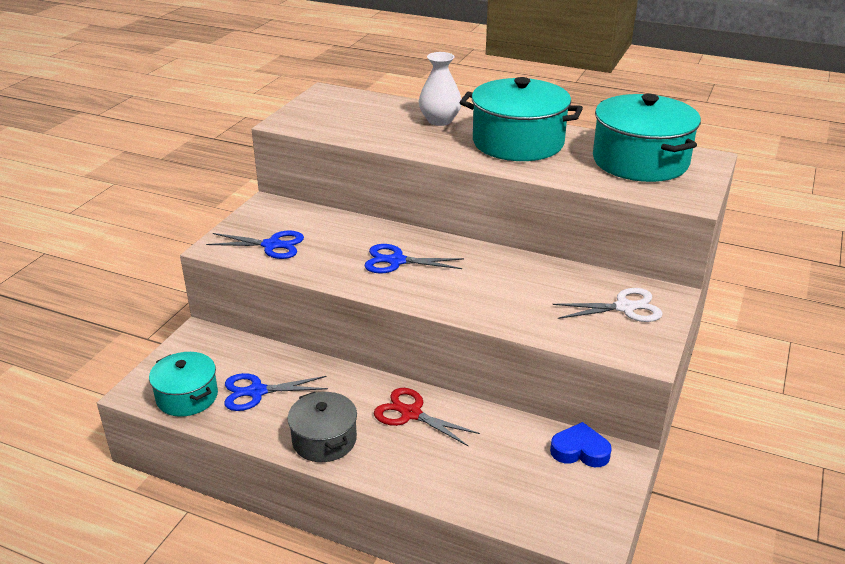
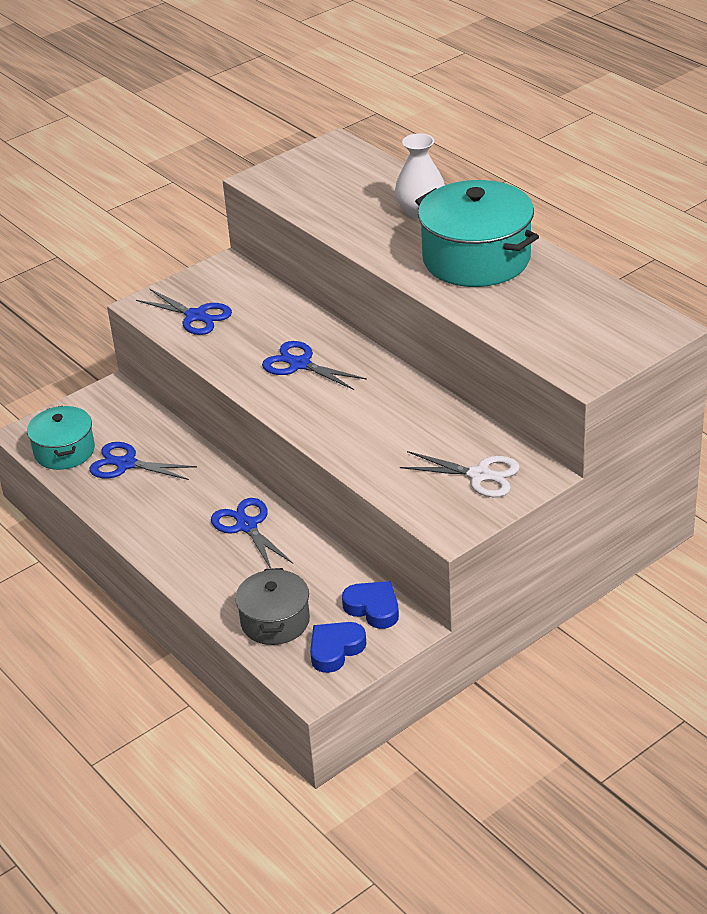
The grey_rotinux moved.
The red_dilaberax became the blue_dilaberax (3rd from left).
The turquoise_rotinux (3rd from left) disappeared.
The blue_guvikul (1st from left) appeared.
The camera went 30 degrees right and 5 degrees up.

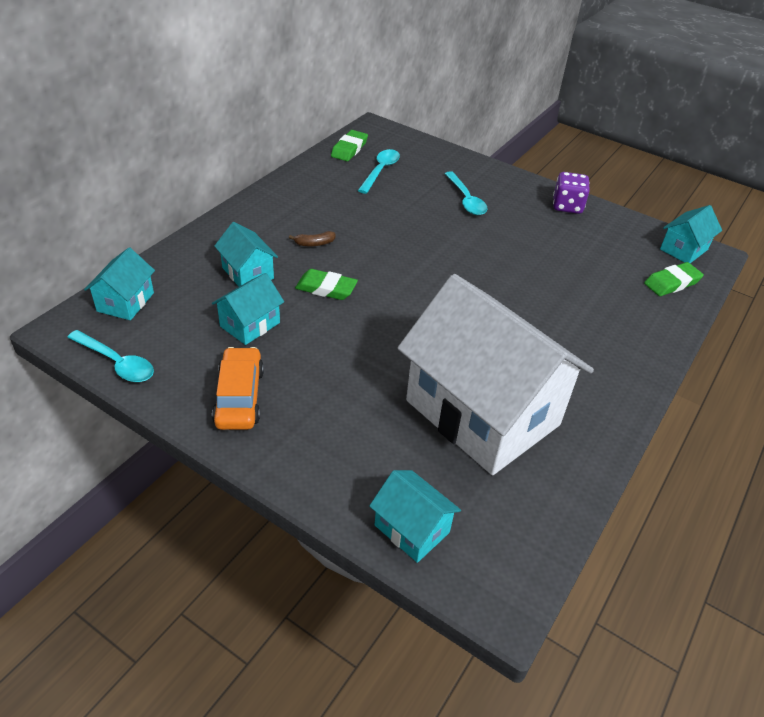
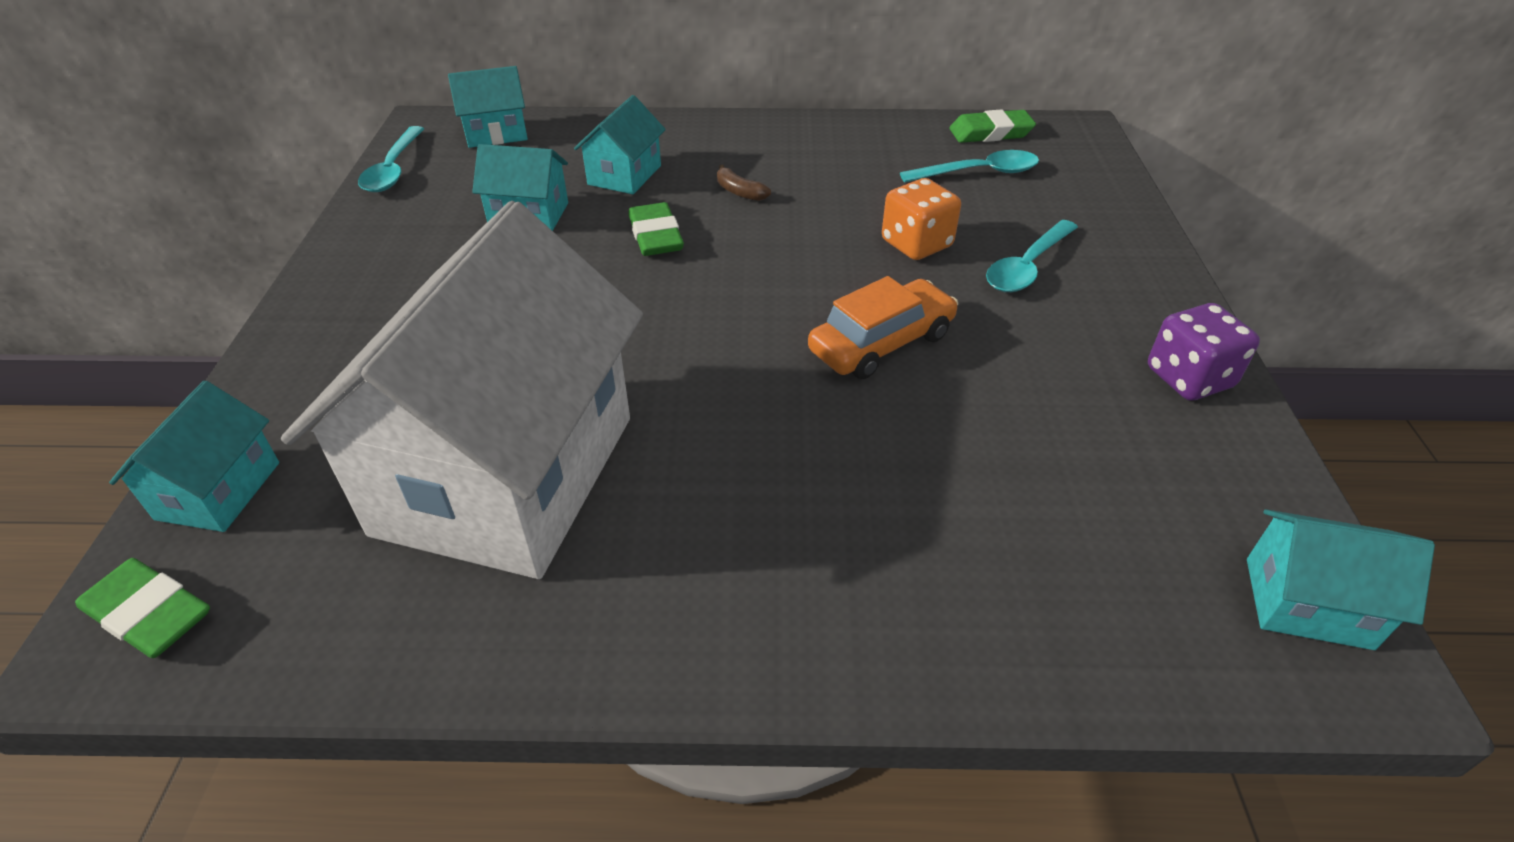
The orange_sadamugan moved.
The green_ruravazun (3rd from left in the first image) moved.
The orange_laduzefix appeared.
The camera went 60 degrees right and 0 degrees up.

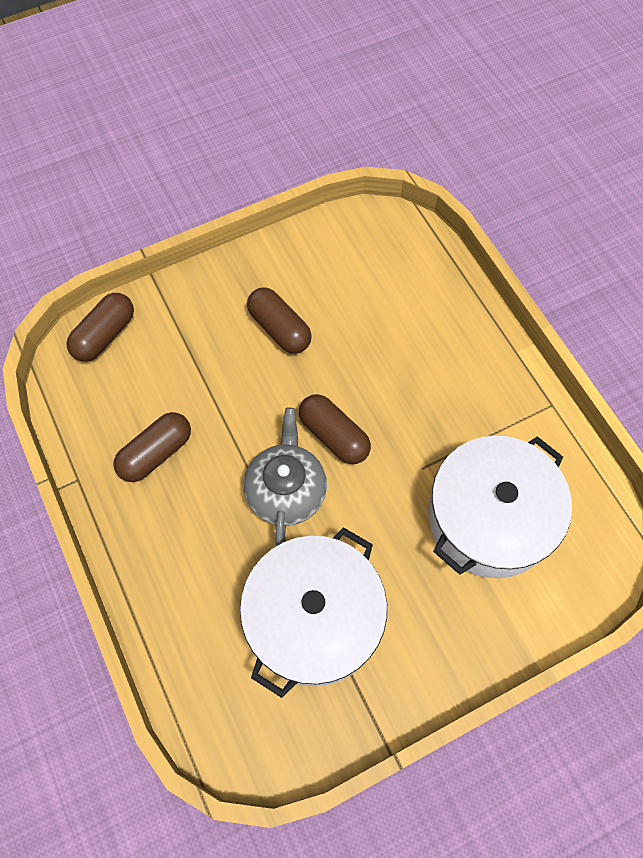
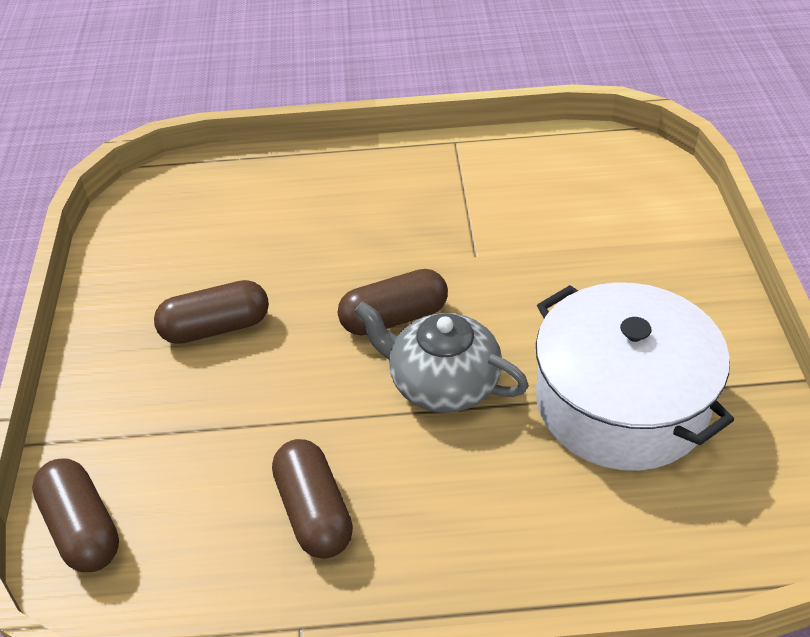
The white_rotinux (2nd from left) disappeared.
The camera went 65 degrees left and 20 degrees down.

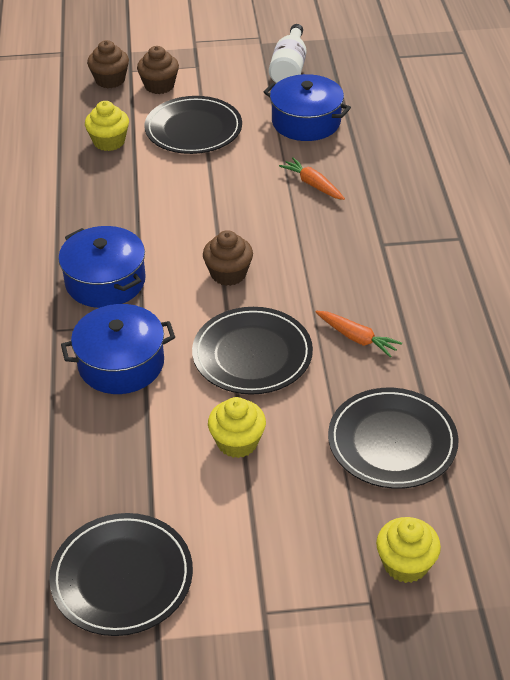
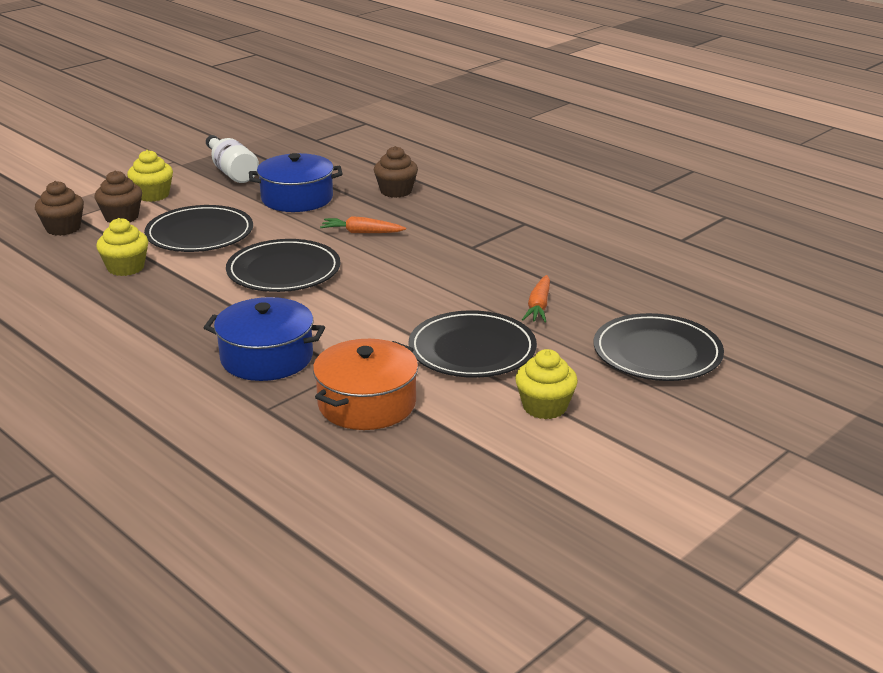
The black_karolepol (1st from left in the first image) moved.
The blue_rotinux (2nd from left) became the orange_rotinux.
The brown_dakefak (3rd from left) moved.
The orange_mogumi (2nd from left) turned 105 degrees clockwise.
The yellow_dakefak (3rd from left in the first image) moved.
The camera went 40 degrees left and 15 degrees down.

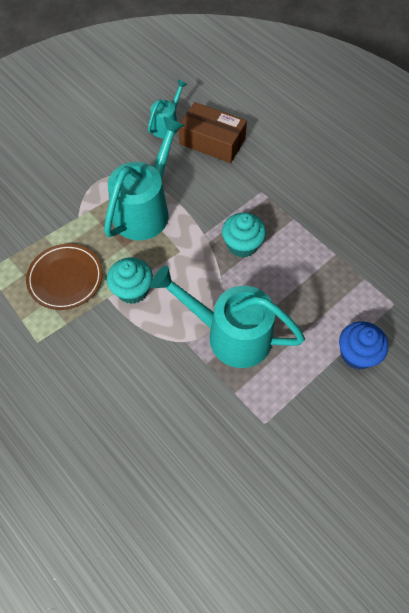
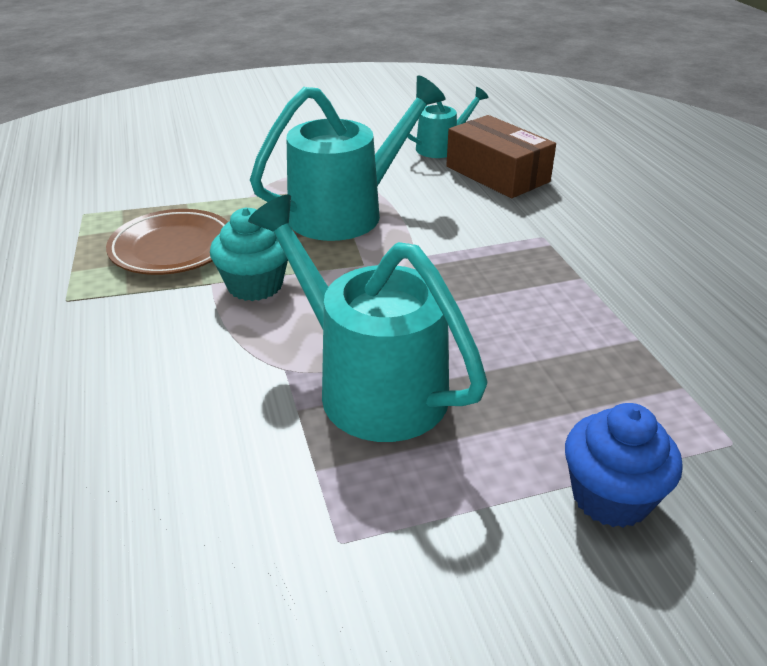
The turquoise_dakefak (2nd from left) disappeared.
The camera went 25 degrees right and 25 degrees down.

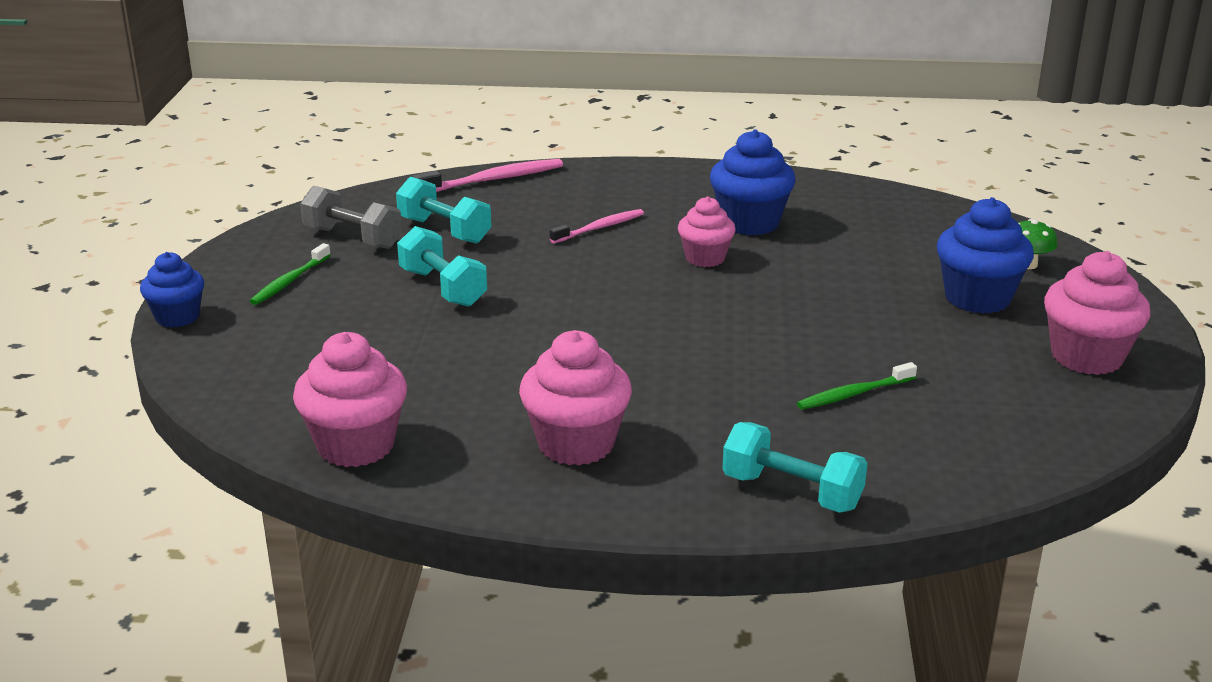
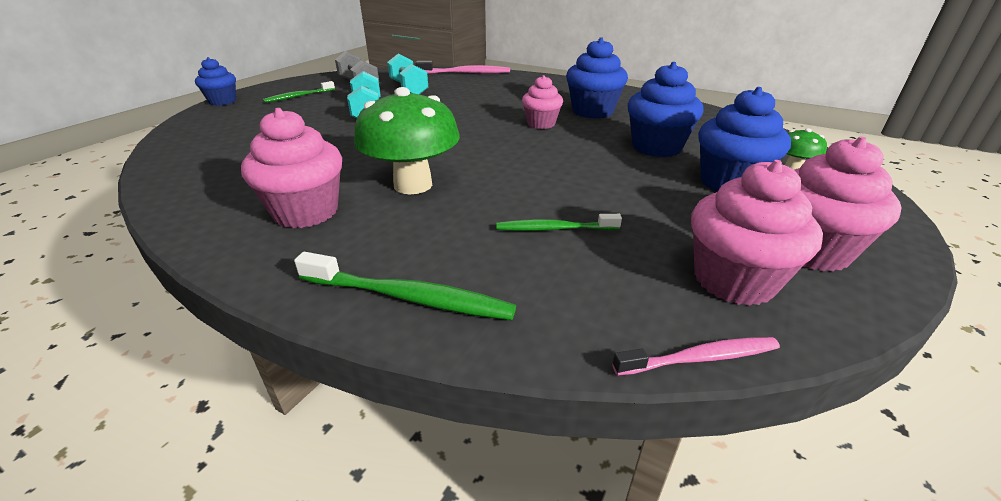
The pink_dakefak (1st from left in the first image) moved.
The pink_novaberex (2nd from left) moved.
The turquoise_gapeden (3rd from left) was replaced by the green_novaberex (2nd from left).
The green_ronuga (1st from left) appeared.
The blue_dakefak (3rd from left) appeared.
The camera went 25 degrees right and 5 degrees up.

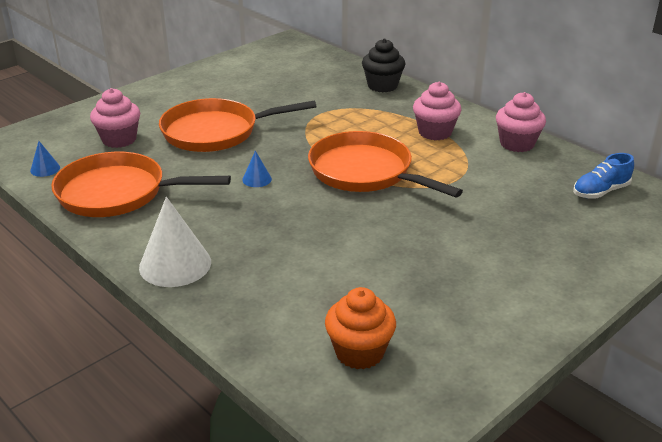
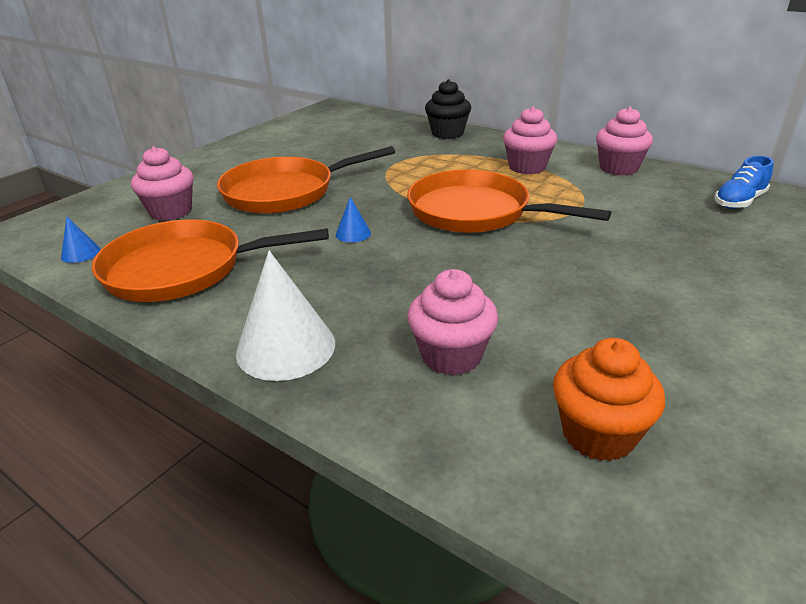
The pink_dakefak (2nd from left) appeared.
The camera went 10 degrees left and 0 degrees up.

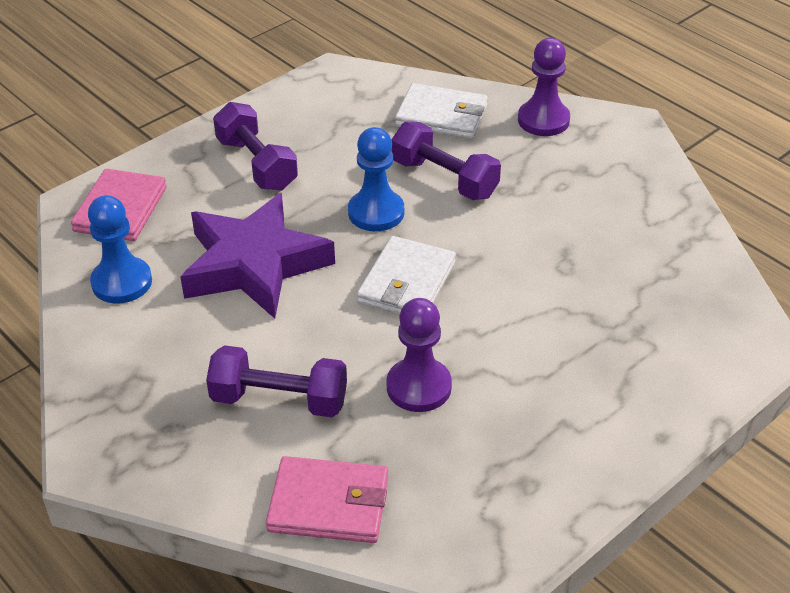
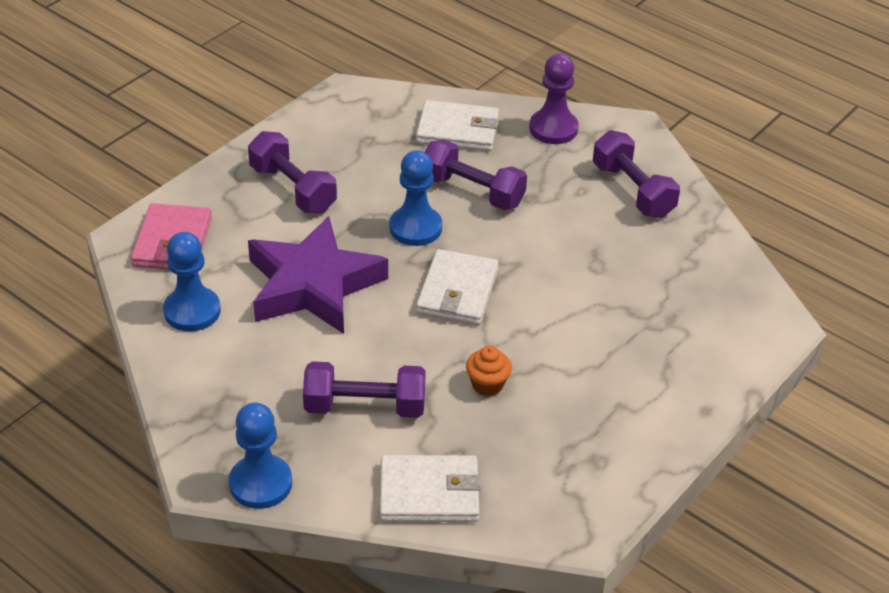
The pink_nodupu (2nd from left) became the white_nodupu (1st from left).
The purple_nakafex (1st from left) was replaced by the orange_dakefak.
The blue_nakafex (2nd from left) appeared.
The purple_gapeden (4th from left) appeared.
The camera went 10 degrees left and 0 degrees up.

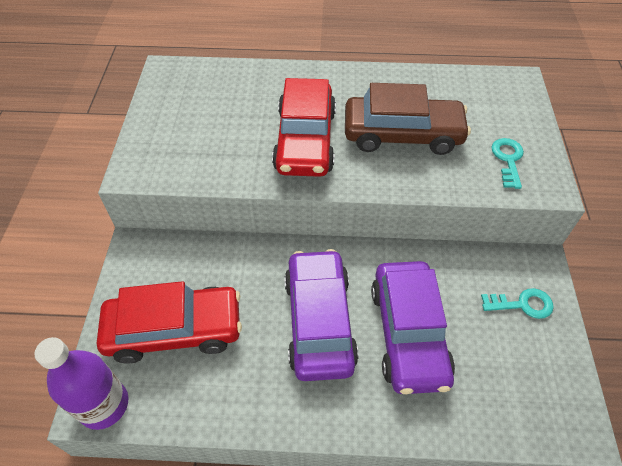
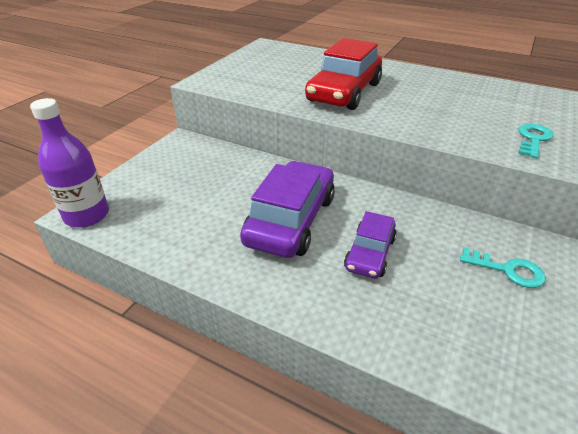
The red_sadamugan (1st from left) disappeared.
The brown_sadamugan disappeared.
The purple_sadamugan (2nd from left) changed to 0.57 times the size.
The camera went 25 degrees right and 15 degrees down.

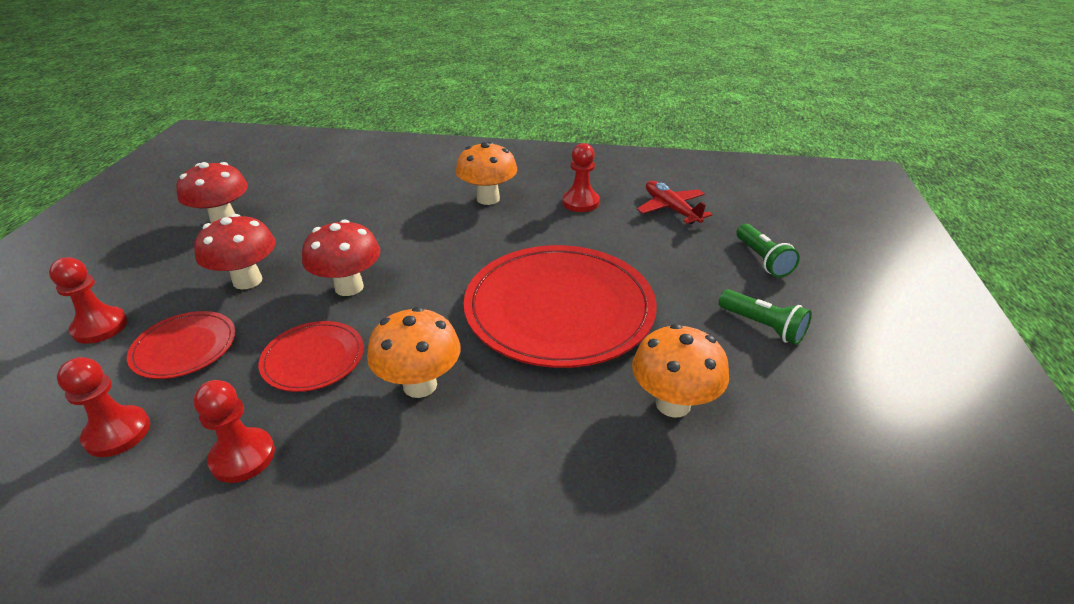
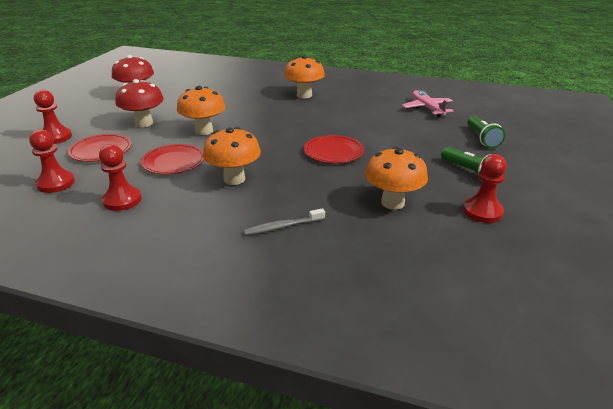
The red_ronuga (3rd from left) became the orange_ronuga (1st from left).
The red_karolepol (3rd from left) changed to 0.48 times the size.
The red_nakafex (4th from left) moved.
The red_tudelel became the pink_tudelel.
The grey_novaberex appeared.
The camera went 10 degrees right and 5 degrees down.

